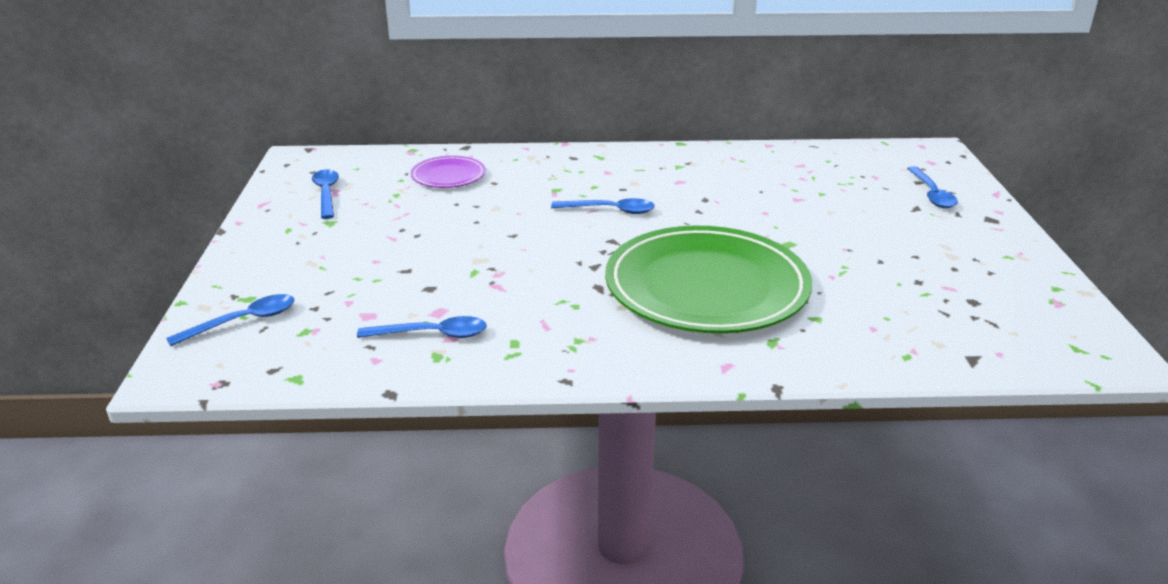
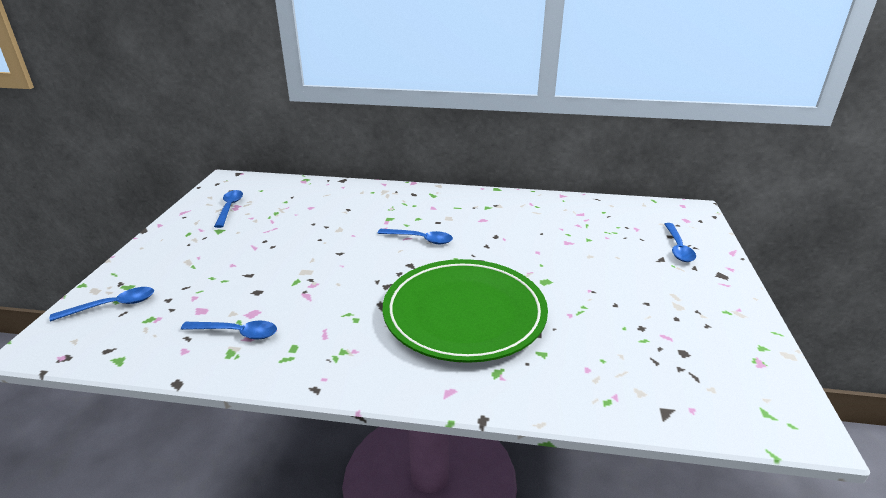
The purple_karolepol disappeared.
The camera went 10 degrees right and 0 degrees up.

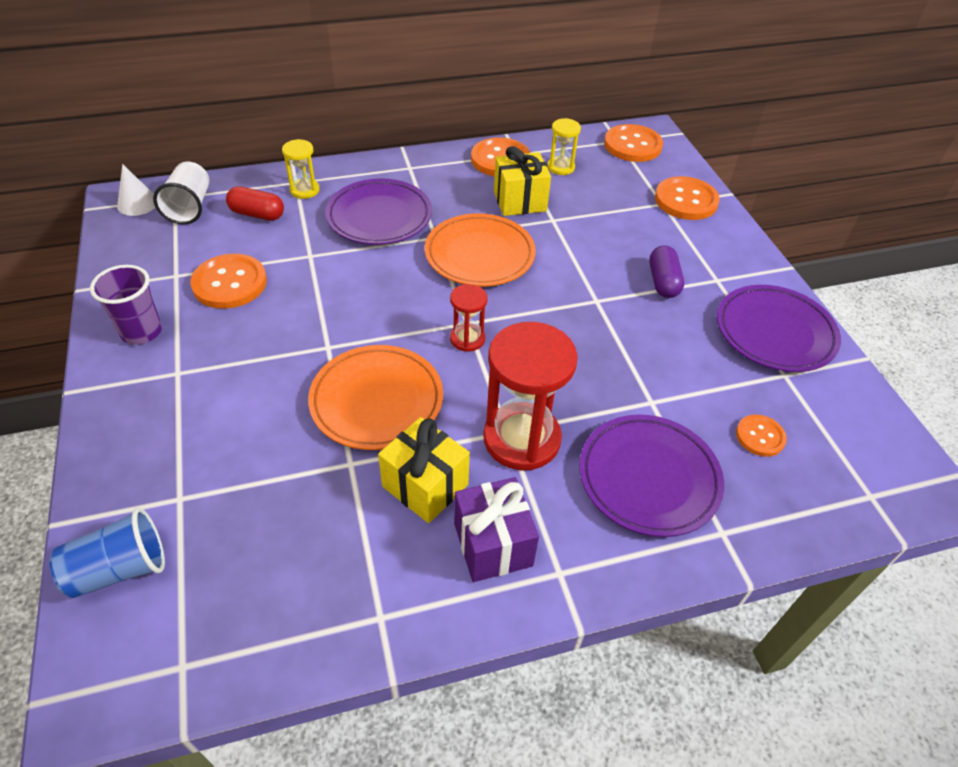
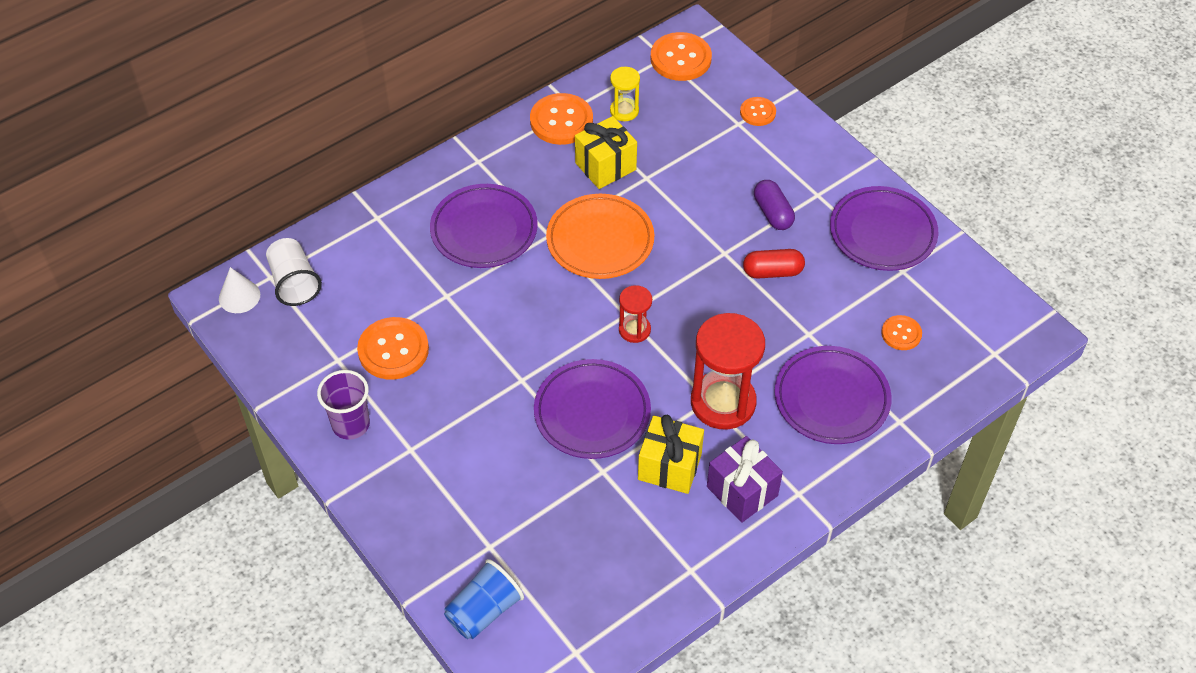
The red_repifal moved.
The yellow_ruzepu (1st from left) disappeared.
The orange_karolepol (1st from left) became the purple_karolepol (2nd from left).
The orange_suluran (4th from left) changed to 0.57 times the size.
The camera went 20 degrees left and 5 degrees up.

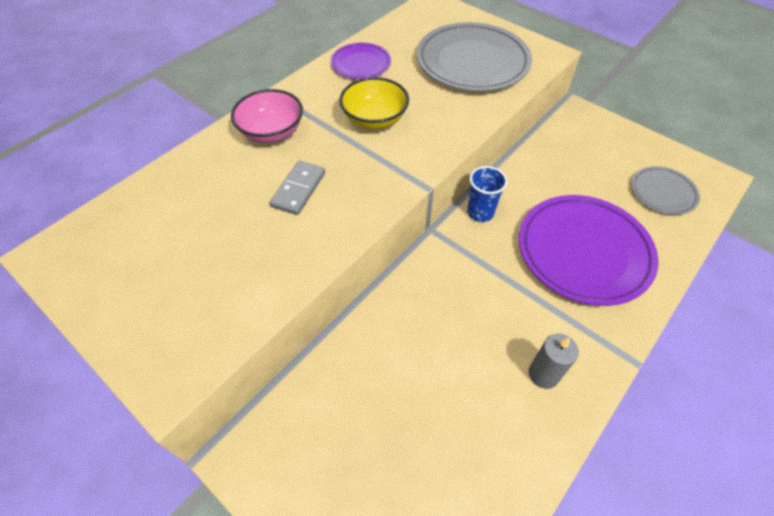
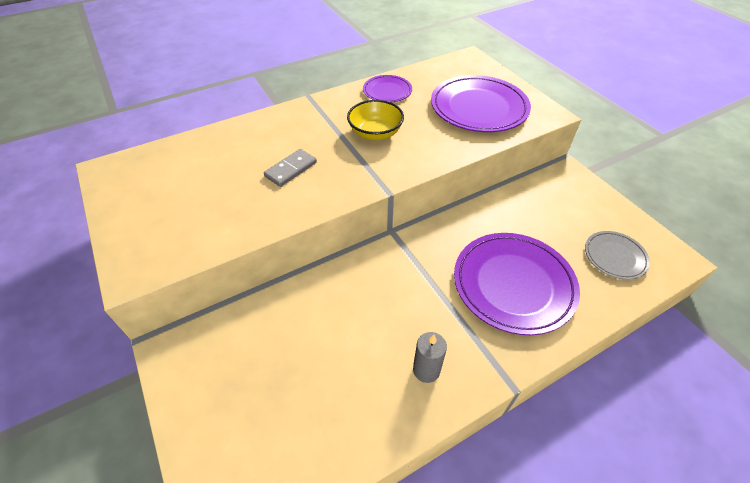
The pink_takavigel disappeared.
The grey_karolepol (1st from left) became the purple_karolepol (2nd from left).
The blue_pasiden disappeared.
The camera went 20 degrees right and 5 degrees down.

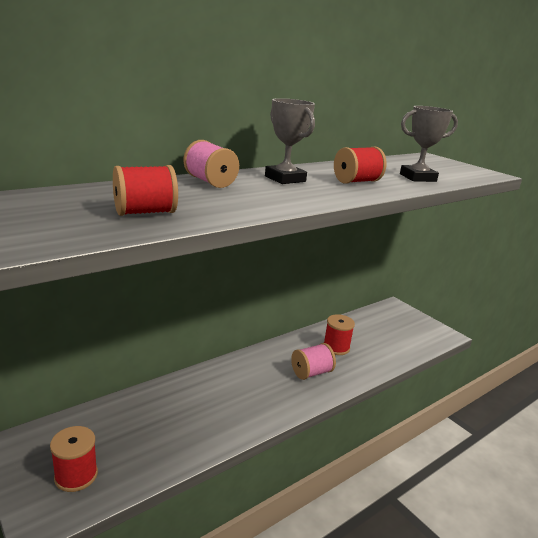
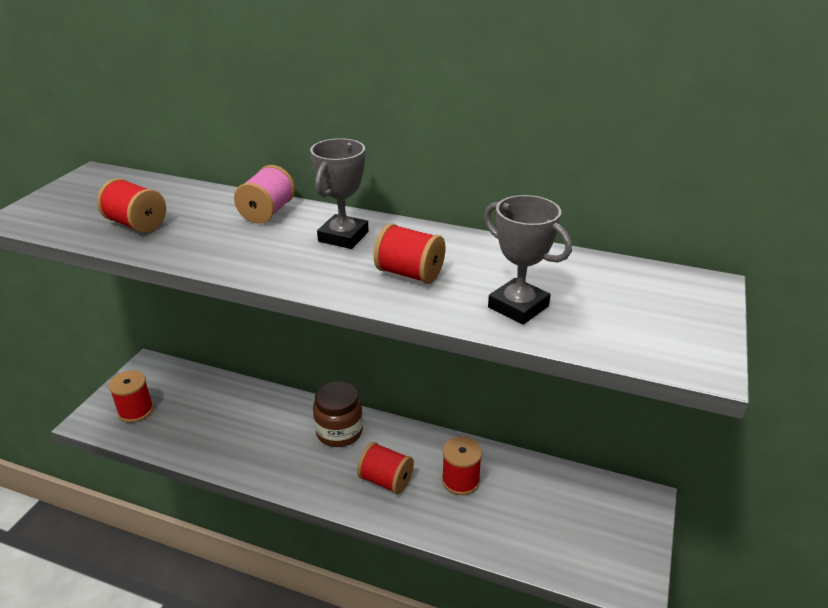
The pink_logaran (2nd from left) became the red_logaran (3rd from left).
The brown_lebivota appeared.
The camera went 60 degrees right and 10 degrees up.

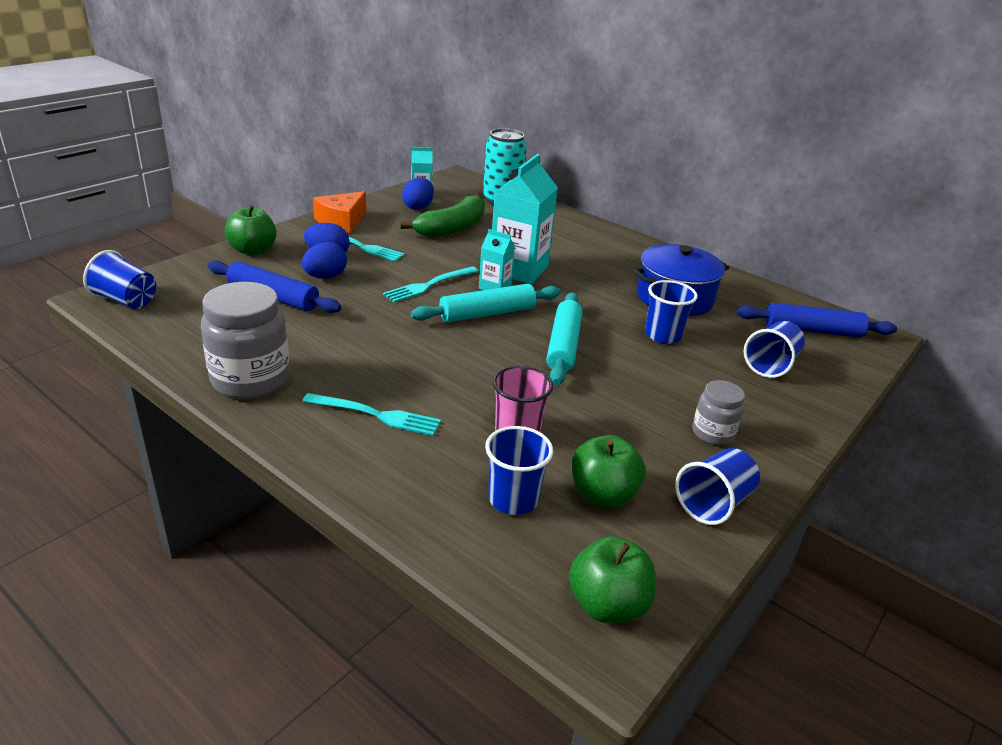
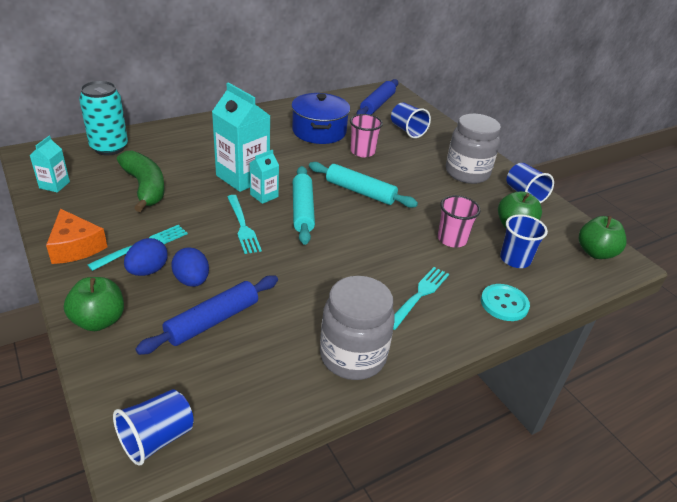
The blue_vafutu (3rd from left) disappeared.
The blue_pasiden (3rd from left) became the pink_pasiden (1st from left).
The grey_lebivota (2nd from left) changed to 1.82 times the size.
The turquoise_suluran appeared.
The camera went 70 degrees left and 5 degrees up.

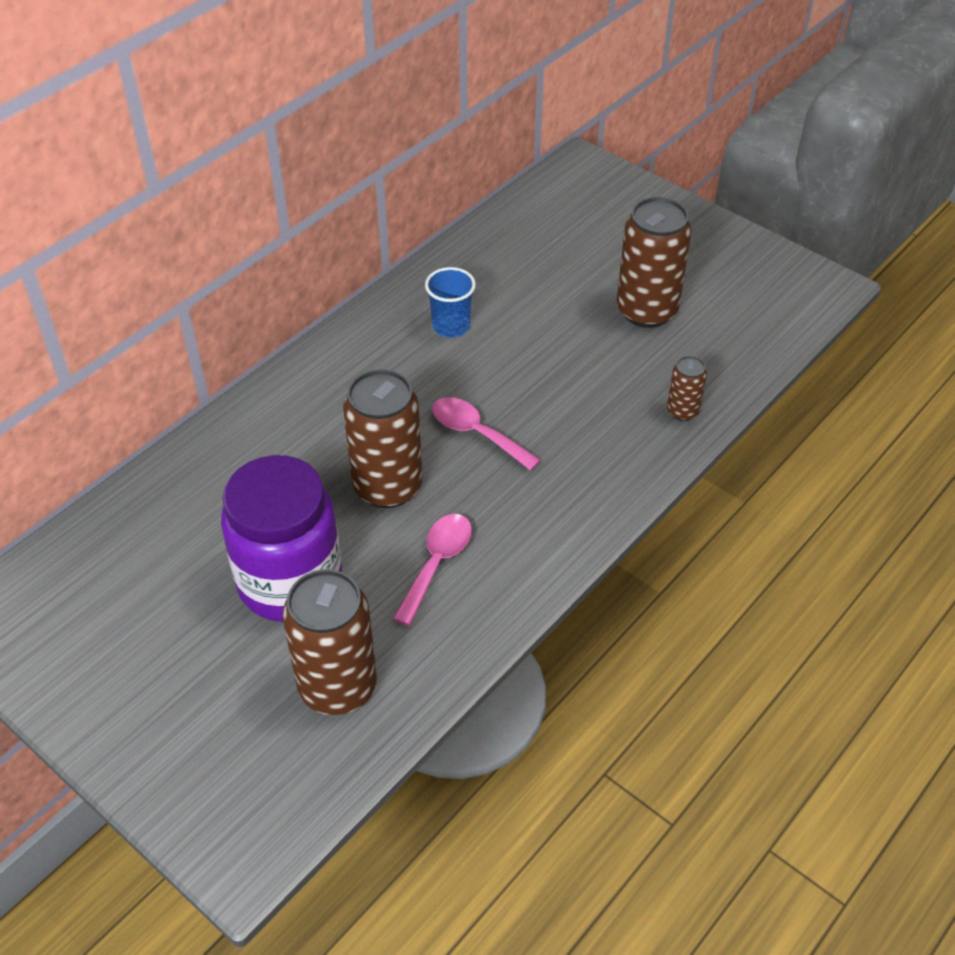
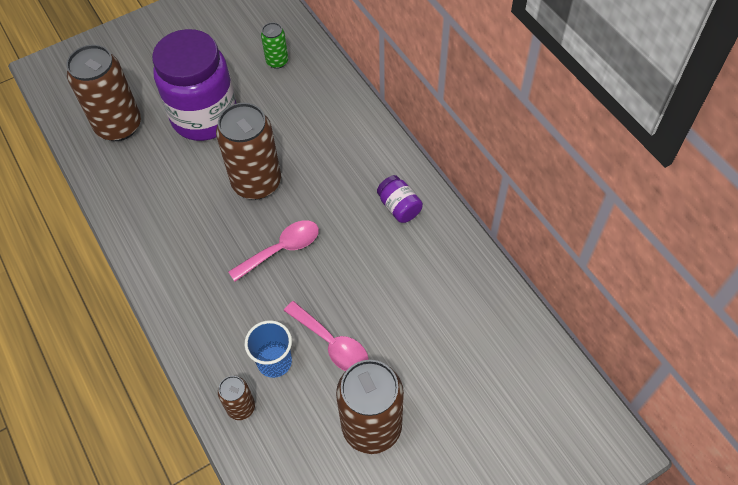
The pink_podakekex (1st from left in the first image) moved.
The blue_pasiden moved.
The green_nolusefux appeared.
The purple_lebivota (2nd from left) appeared.
The camera went 110 degrees right and 10 degrees up.

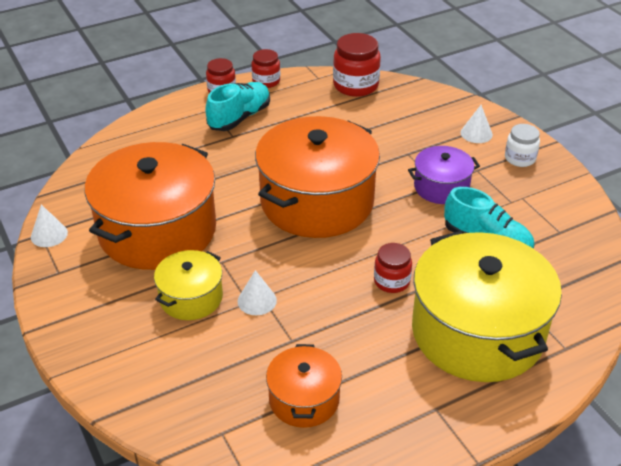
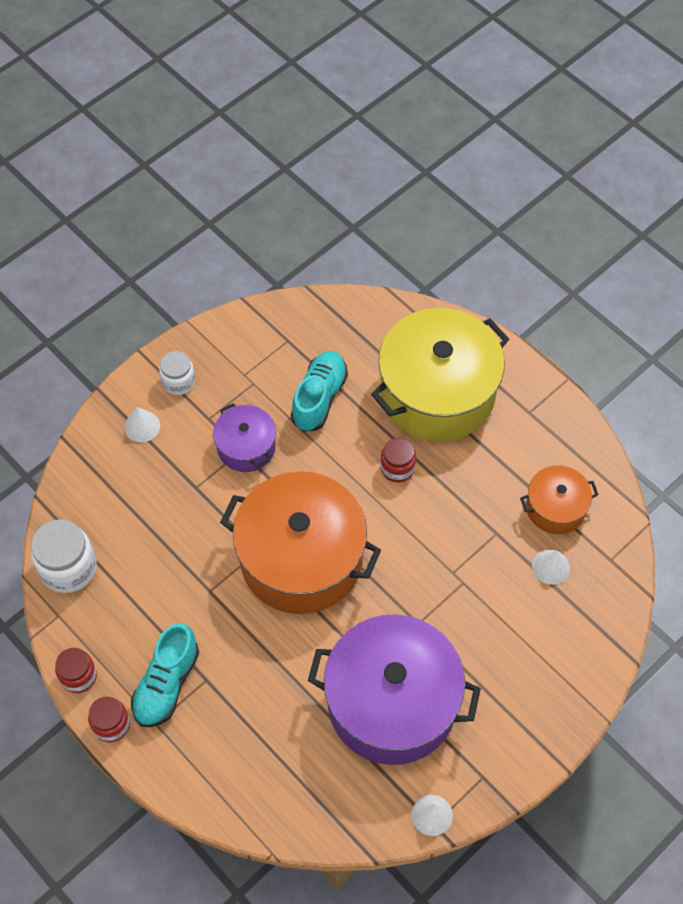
The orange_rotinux (1st from left) became the purple_rotinux (2nd from left).
The yellow_rotinux (1st from left) disappeared.
The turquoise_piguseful (1st from left) turned 90 degrees counterclockwise.
The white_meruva (2nd from left in the first image) moved.
The red_lebivota (3rd from left) became the white_lebivota (1st from left).
The camera went 105 degrees left and 20 degrees up.

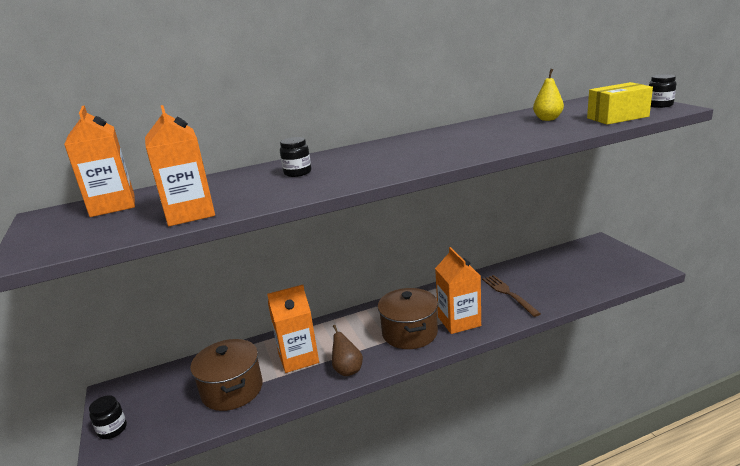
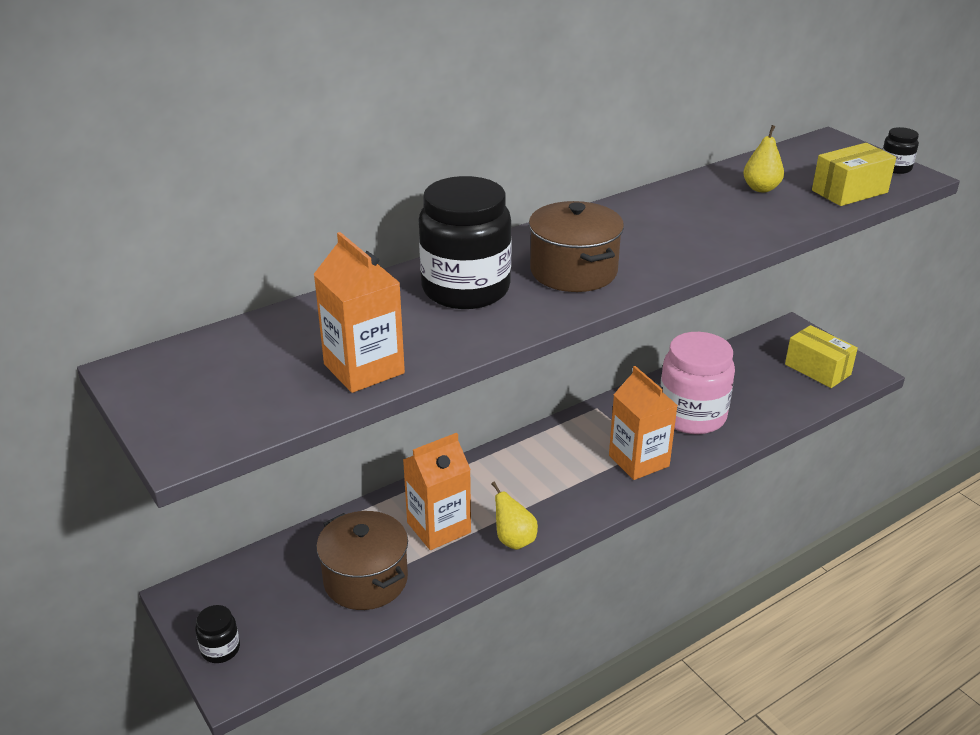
The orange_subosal (1st from left) disappeared.
The black_lebivota (2nd from left) changed to 2.29 times the size.
The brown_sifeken became the yellow_sifeken (1st from left).
The brown_rotinux (2nd from left) moved.
The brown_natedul was replaced by the pink_lebivota.
The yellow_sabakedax (1st from left) appeared.
The camera went 15 degrees left and 10 degrees up.

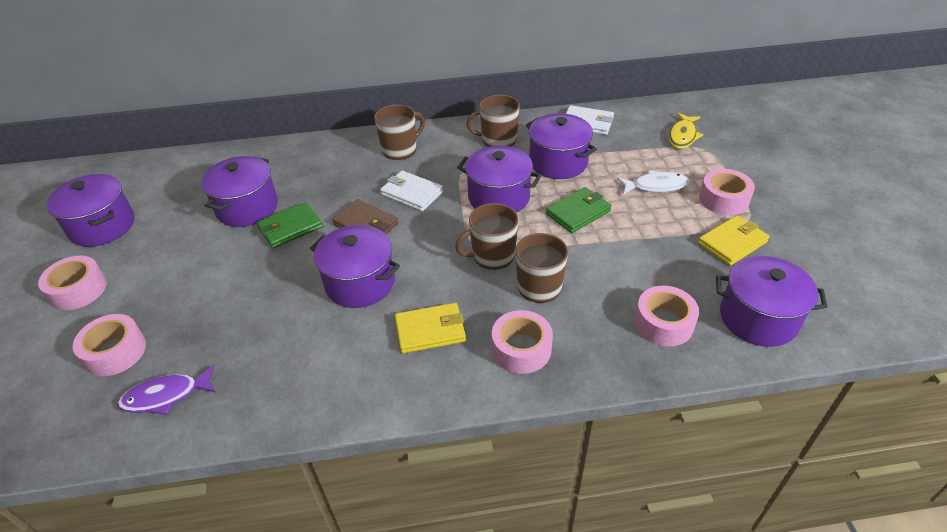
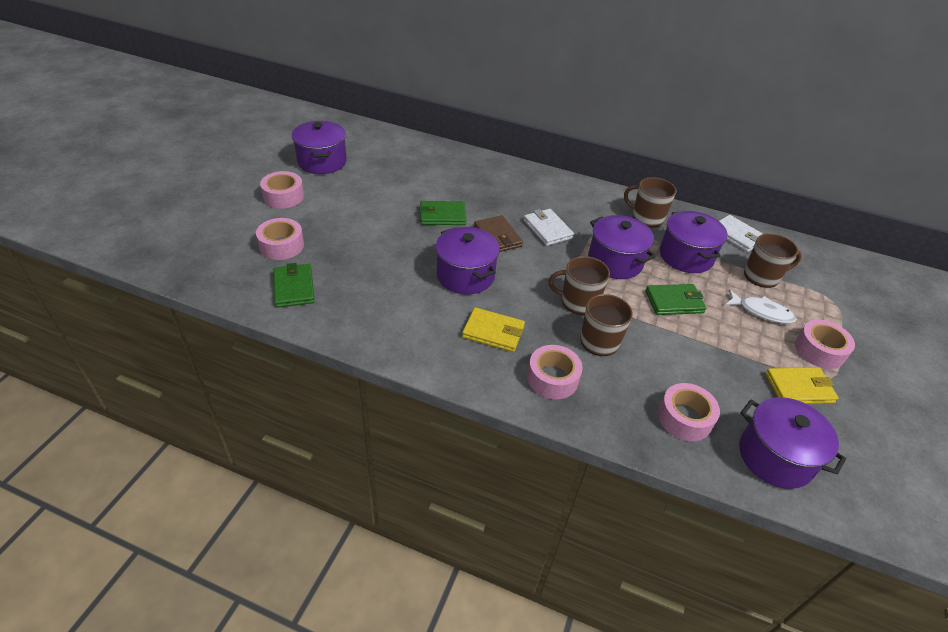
The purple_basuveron was replaced by the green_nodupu (1st from left).
The purple_rotinux (2nd from left) disappeared.
The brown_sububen (1st from left in the first image) moved.
The yellow_basuveron disappeared.
The camera went 25 degrees right and 0 degrees up.

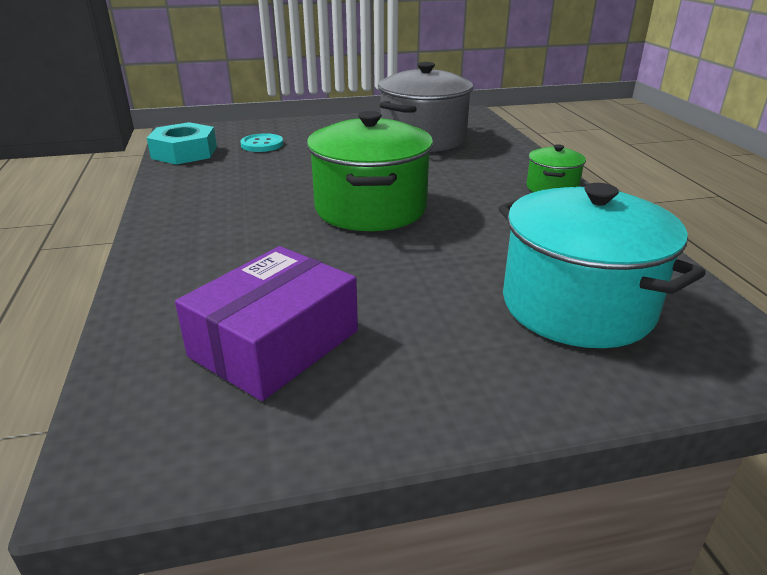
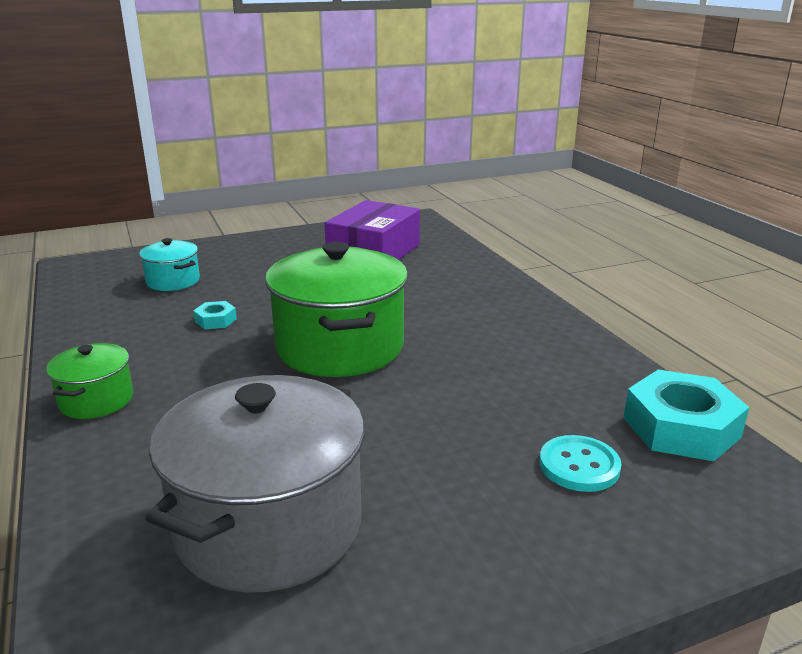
The turquoise_rotinux changed to 0.49 times the size.
The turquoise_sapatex (1st from left) appeared.
The camera went 170 degrees right and 5 degrees down.

